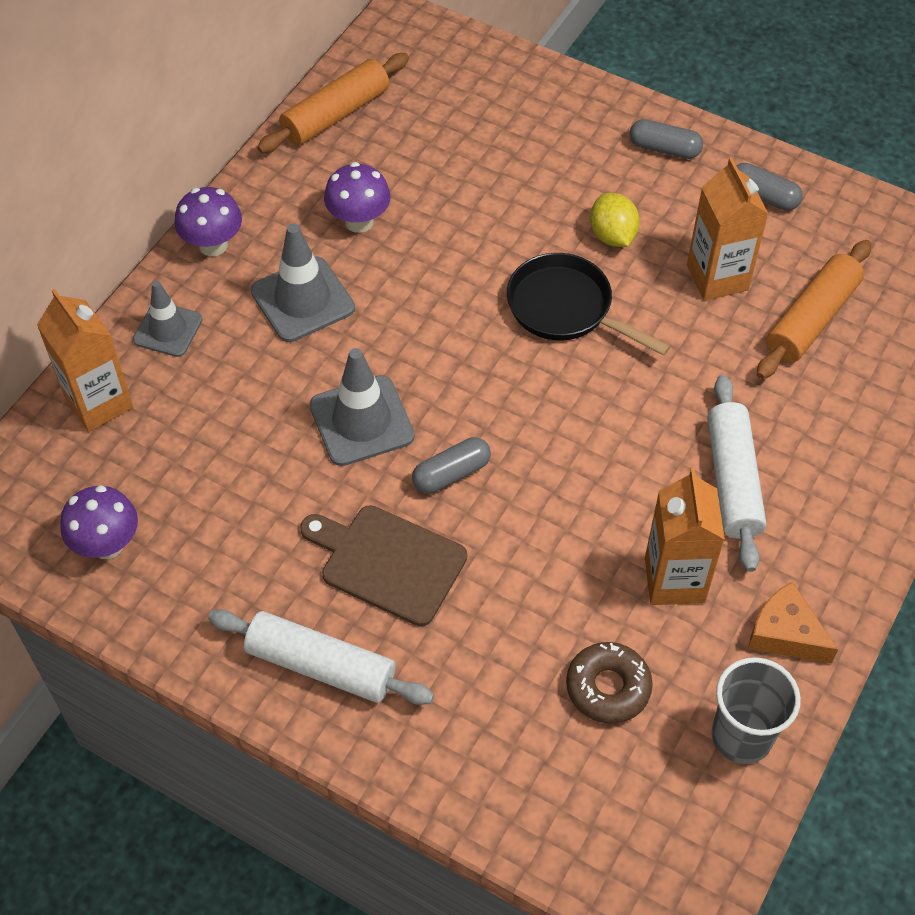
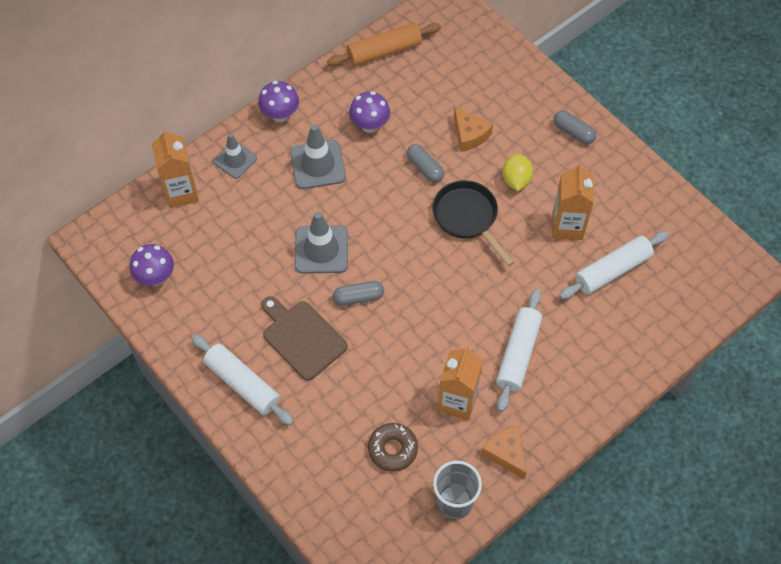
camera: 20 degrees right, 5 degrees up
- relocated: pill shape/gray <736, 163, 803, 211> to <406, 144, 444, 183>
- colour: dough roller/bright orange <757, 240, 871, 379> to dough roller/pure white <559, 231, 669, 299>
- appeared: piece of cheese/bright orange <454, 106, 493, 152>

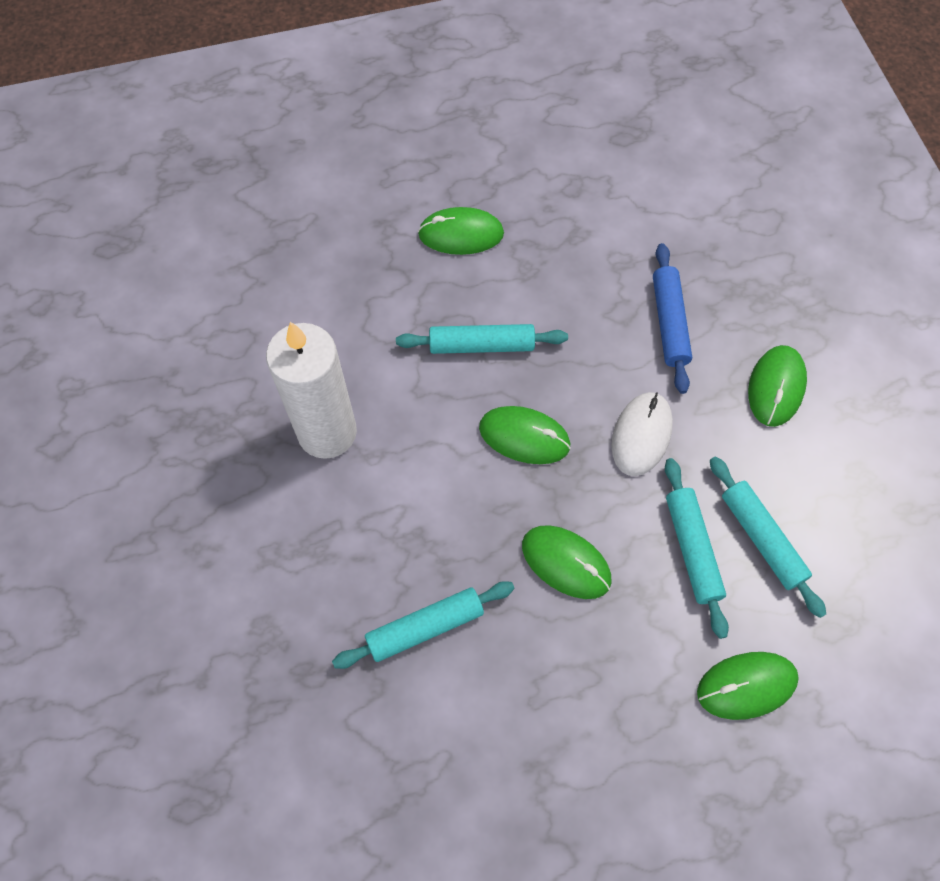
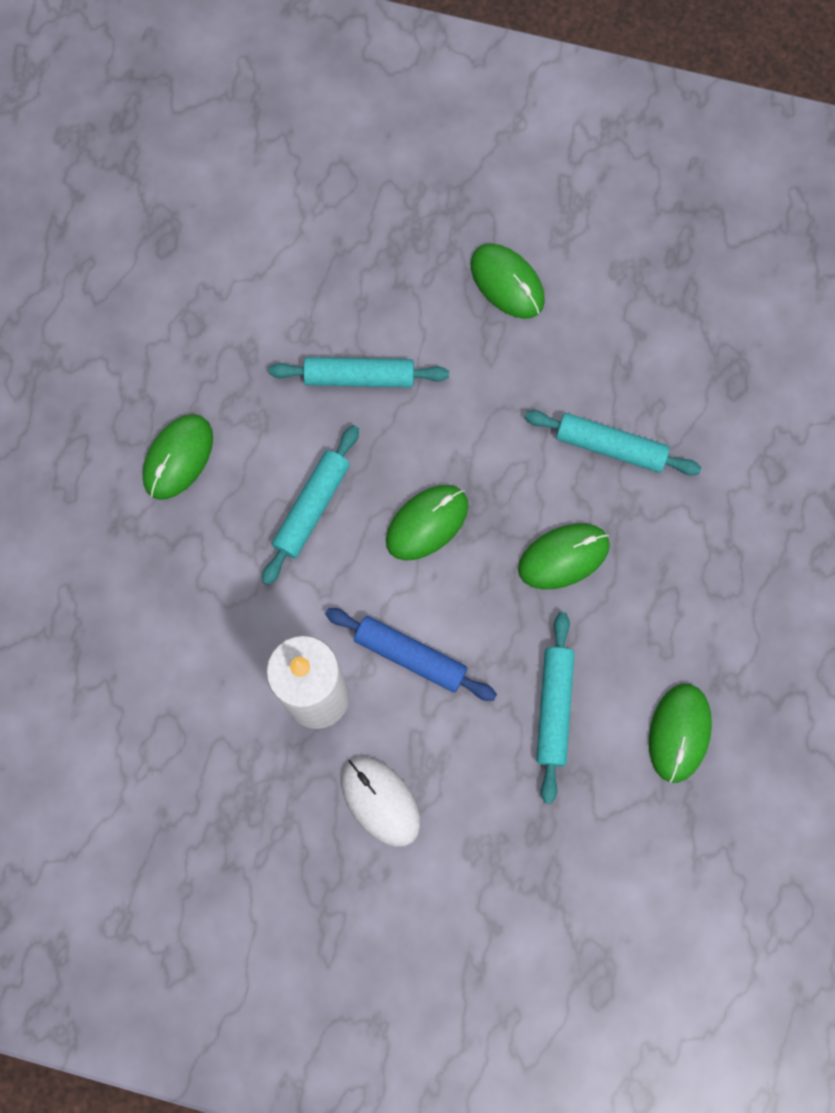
camera: 60 degrees left, 10 degrees up
- relocated: dough roller/cobalt <653, 243, 692, 394> to <325, 608, 497, 701>
- relocated: computer mouse/pure white <612, 392, 673, 476> to <341, 757, 420, 847>
- relocated: dough roller/aqua <710, 456, 826, 618> to <269, 357, 449, 388>
- relocated: computer mouse/emerald <697, 652, 799, 720> to <649, 684, 712, 783>

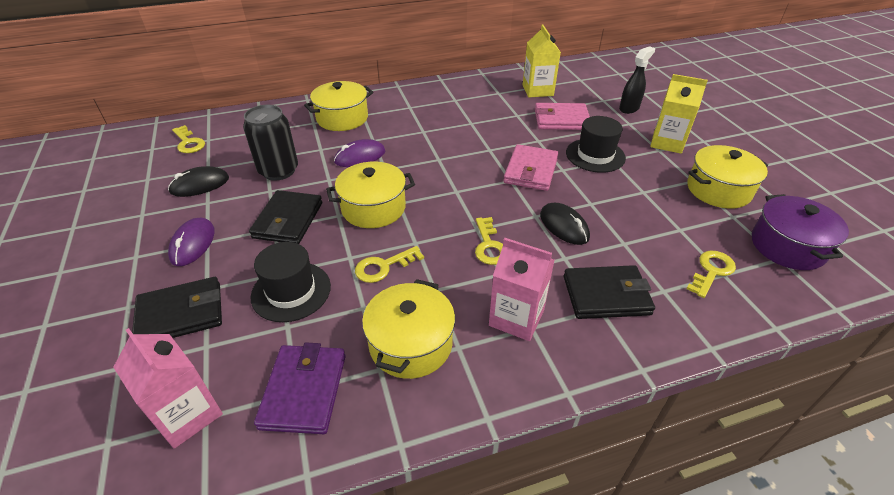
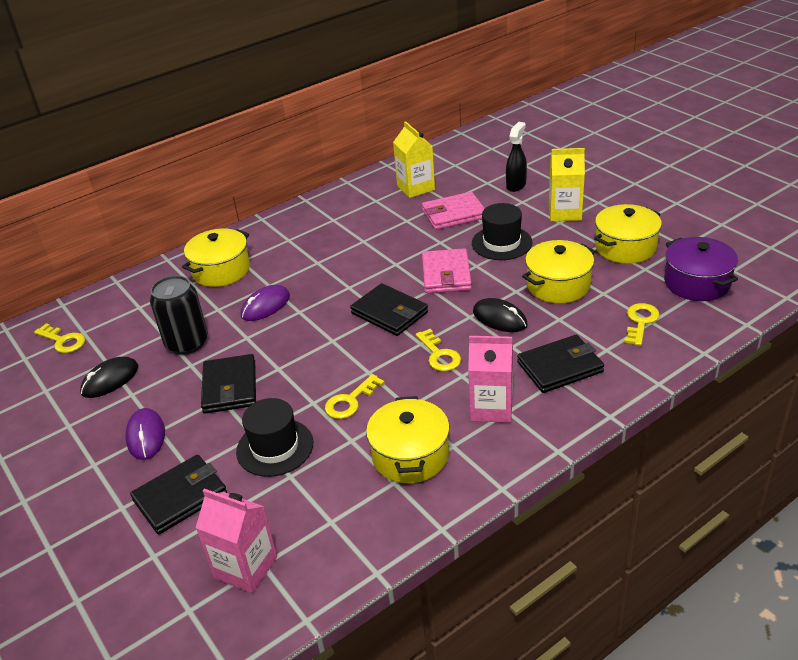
camera: 15 degrees left, 5 degrees down
- relocated: pot/yellow <326, 162, 415, 228> to <522, 240, 596, 303>
- missing: billfold/royal purple <254, 343, 346, 434>
- appeared: billfold/jet-black <350, 283, 428, 336>

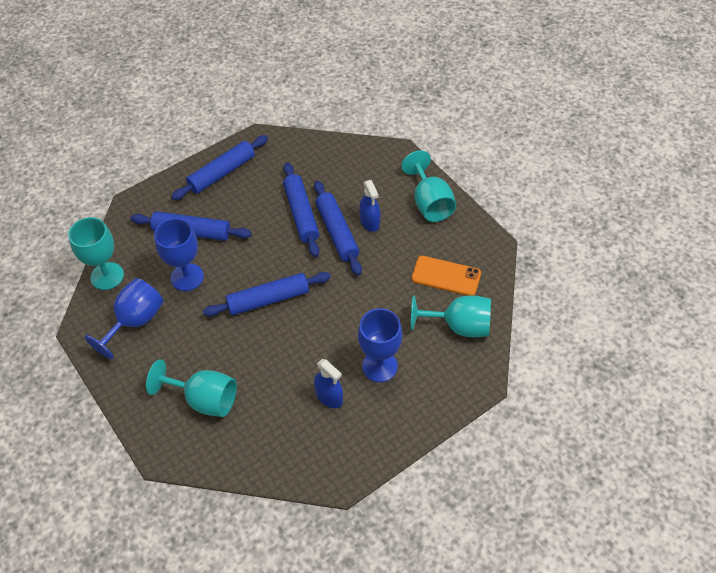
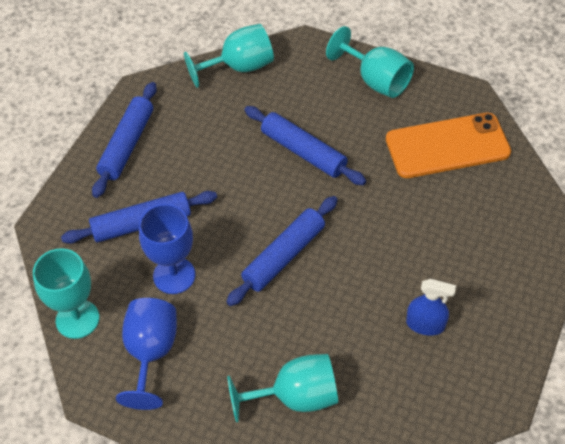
camera: 30 degrees left, 0 degrees up
- missing: dough roller/cobalt <283, 162, 319, 257>
- missing: sprayer/cobalt <359, 180, 380, 232>
- size: smartphone/bright orange <411, 256, 481, 296> = <386, 113, 511, 178> x1.52
- relocated: chalice/aqua <411, 295, 491, 337> to <184, 24, 274, 88>
- missing: chalice/cobalt <358, 308, 402, 382>

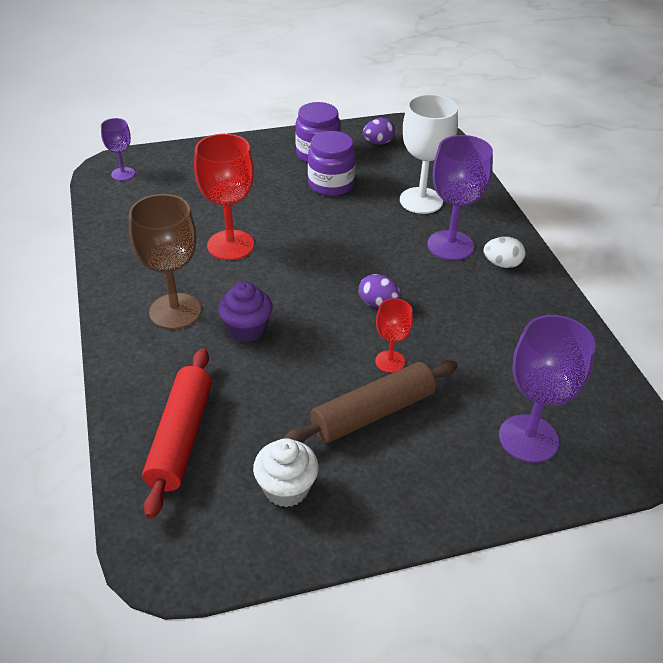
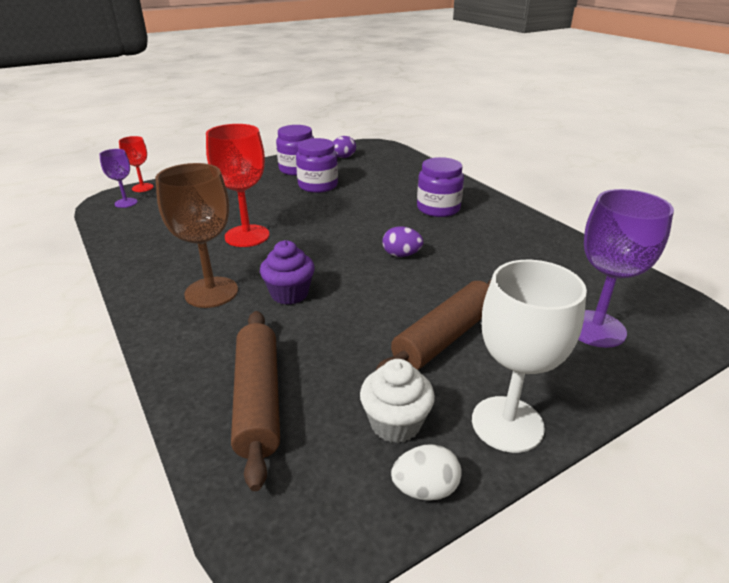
camera: 15 degrees left, 10 degrees down
- relocated: chalice/pure white <400, 94, 458, 214> to <472, 260, 587, 453>
- exchanged: chalice/royal purple <427, 135, 493, 260> to jam jar/royal purple <417, 157, 464, 217>
- relocated: egg shape/pure white <484, 237, 525, 268> to <391, 444, 462, 501>
- relocated: chalice/crimson <375, 298, 413, 373> to <119, 136, 154, 192>
- colour: dough roller/crimson <142, 348, 212, 519> to dough roller/russet <231, 311, 280, 491>

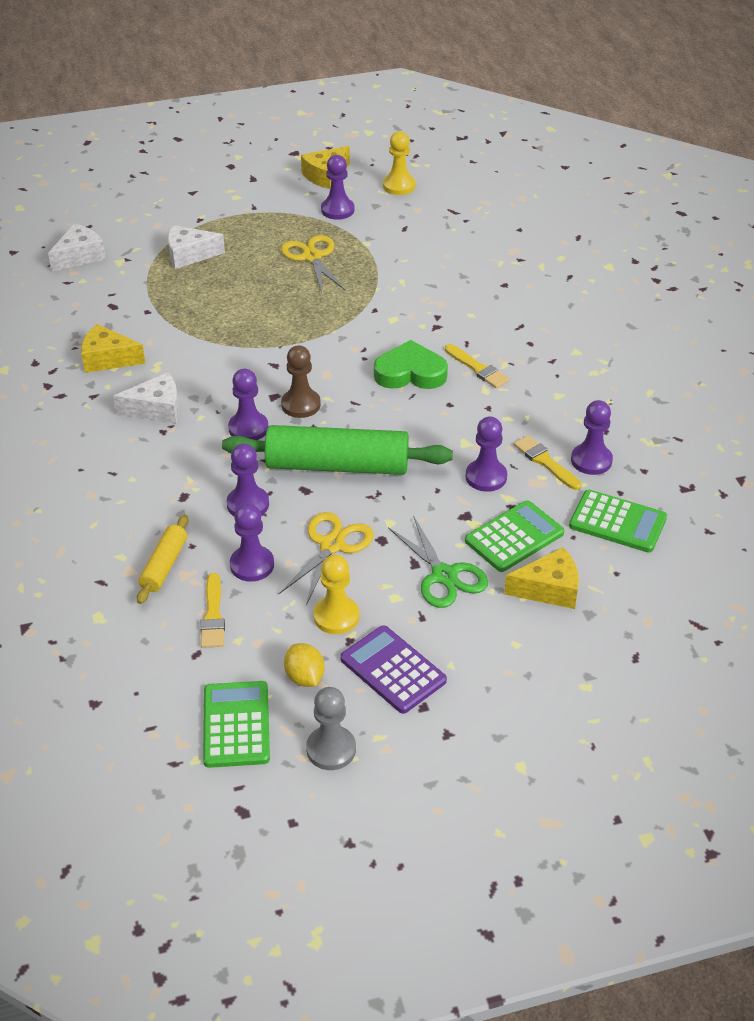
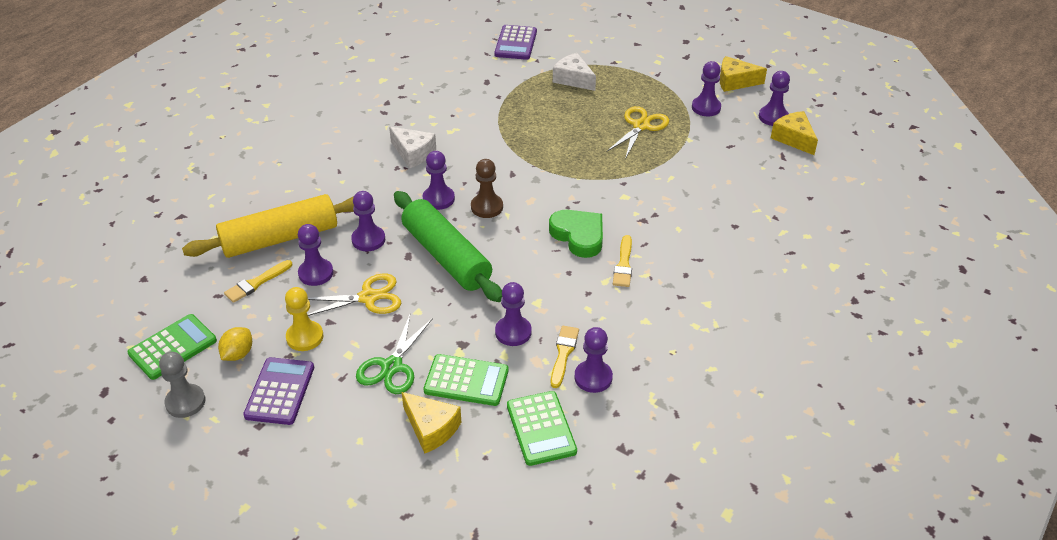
camera: 50 degrees right, 0 degrees up
- colour: pawn/yellow <383, 131, 416, 195> to pawn/royal purple <759, 71, 790, 126>
- exchanged: piece of cheese/pure white <48, 223, 106, 272> to calculator/royal purple <494, 25, 537, 60>
- relocated: piece of cheese/yellow <81, 324, 145, 373> to <771, 111, 818, 155>
- size: dough roller/yellow <137, 515, 188, 604> = <182, 194, 354, 258> x2.00

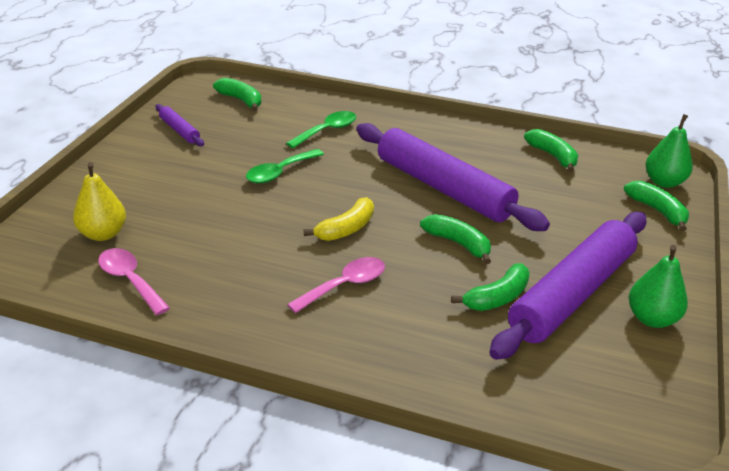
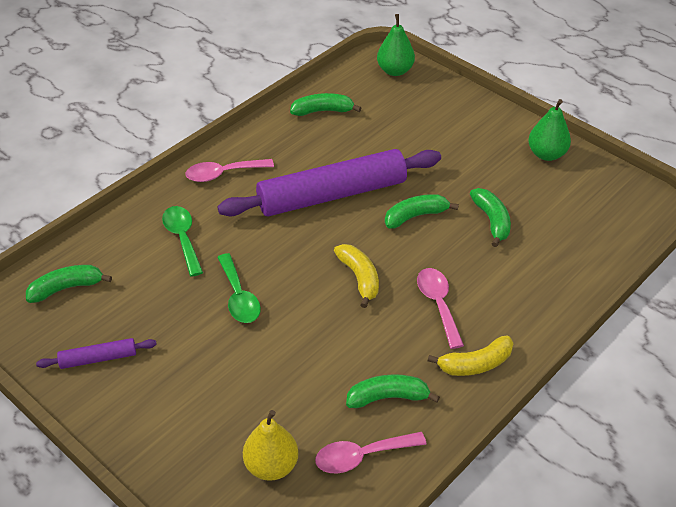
camera: 65 degrees left, 10 degrees up
- relocated: toy banana/emerald <624, 181, 689, 231> to <346, 374, 440, 408>
- missing: dough roller/royal purple <489, 212, 647, 360>
- appeared: tablespoon/pink <185, 159, 274, 182>
- appeared: toy banana/yellow <428, 336, 514, 376>

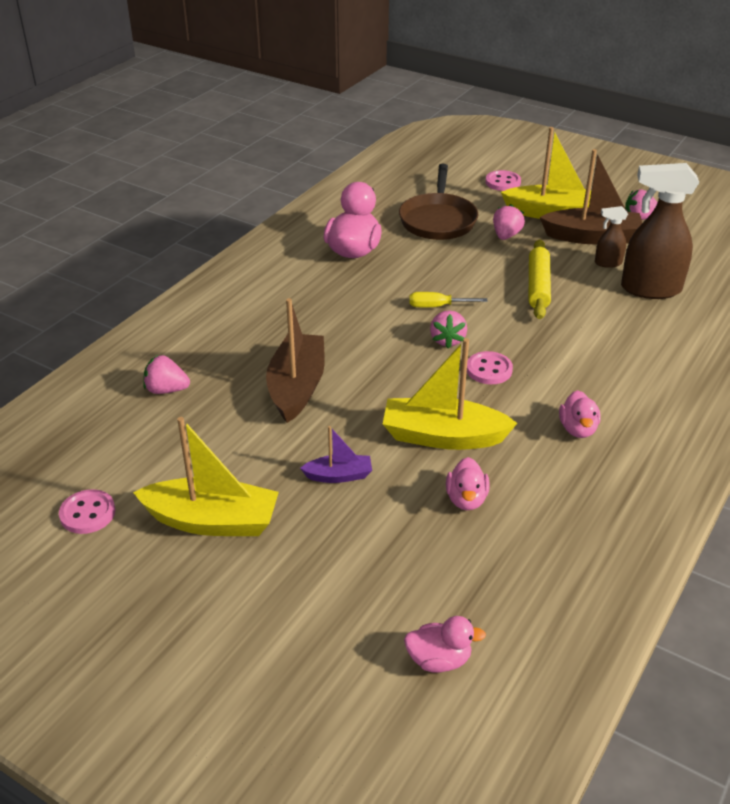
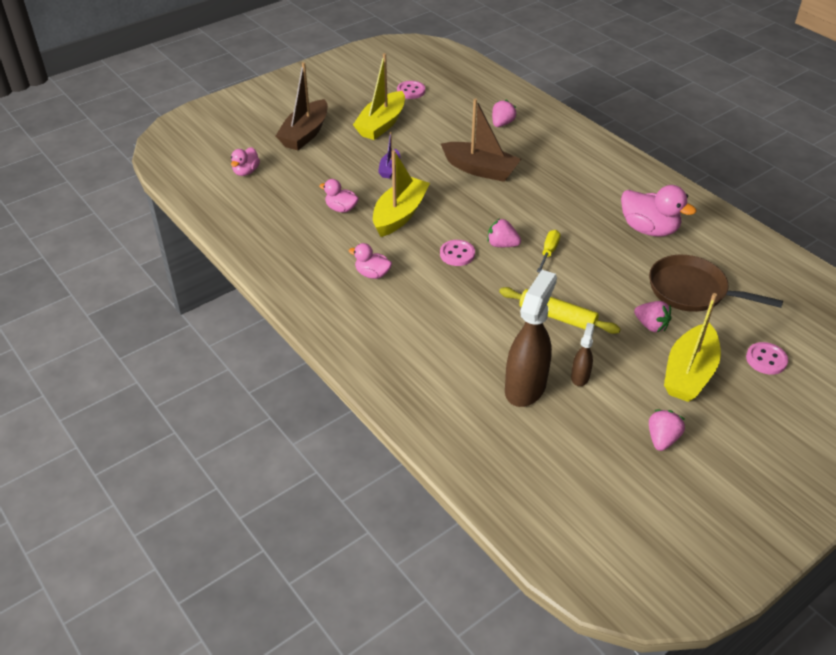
camera: 110 degrees right, 5 degrees up
- relocated: boat/russet <540, 149, 642, 244> to <276, 62, 328, 150>

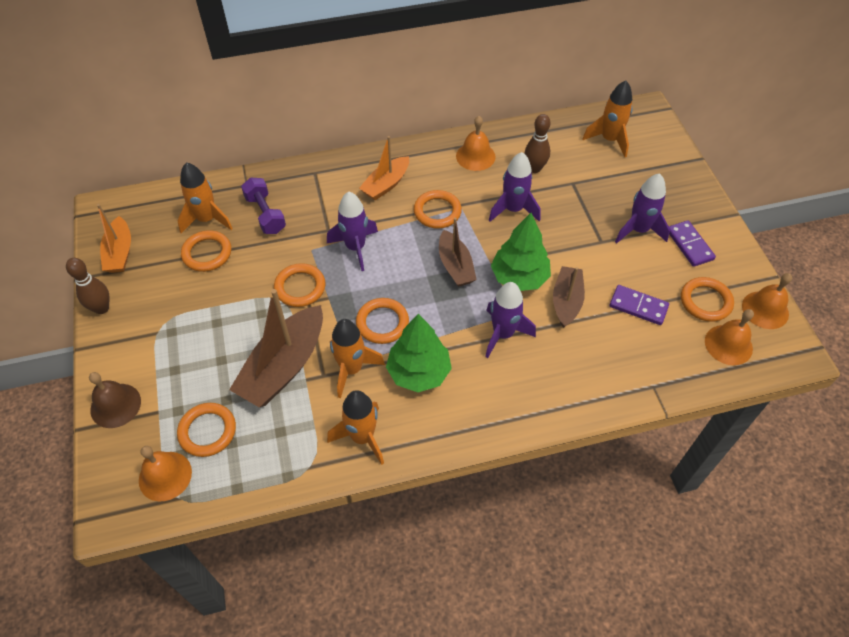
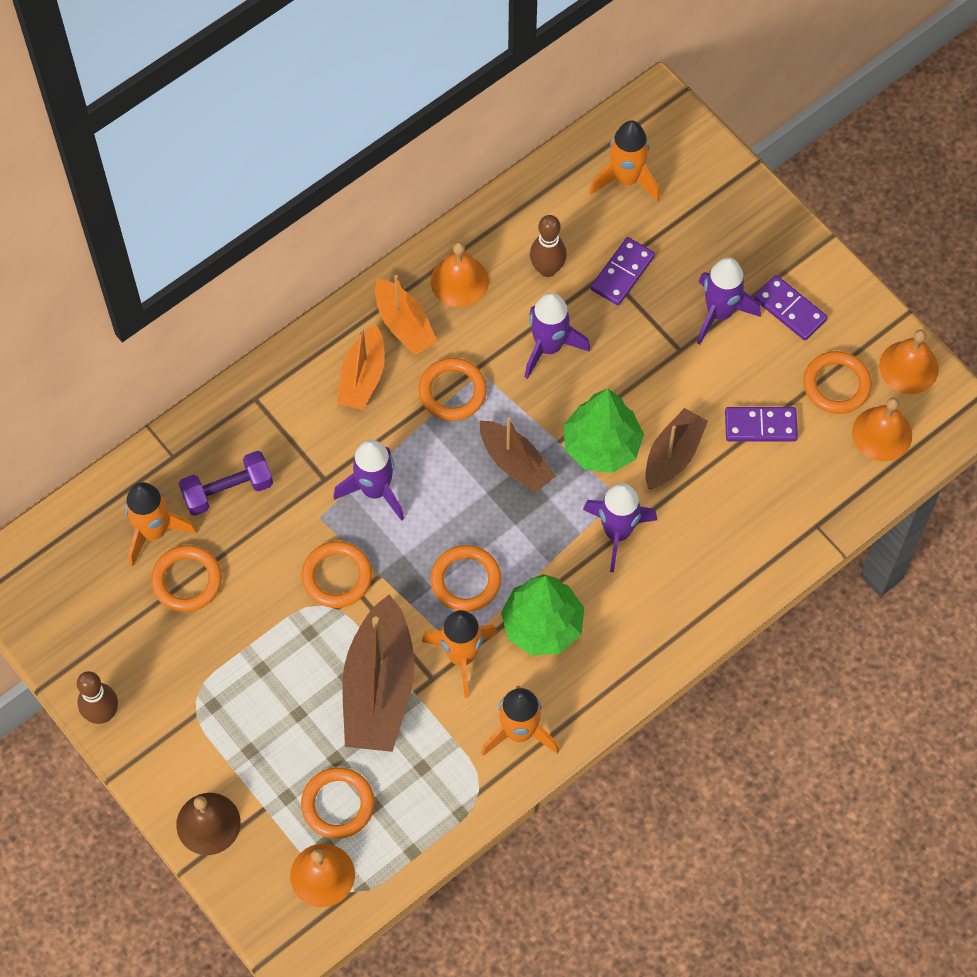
camera: 25 degrees left, 10 degrees up
- spun: dumbbell/royal purple <241, 177, 286, 234> = <179, 451, 273, 516> 60 degrees counterclockwise
- relocated: boat/bright orange <97, 204, 131, 273> to <375, 275, 438, 355>
- spun: boat/russet <553, 266, 585, 328> = <645, 408, 708, 489> 45 degrees clockwise
- appeared: domino/royal purple <591, 237, 655, 305>

